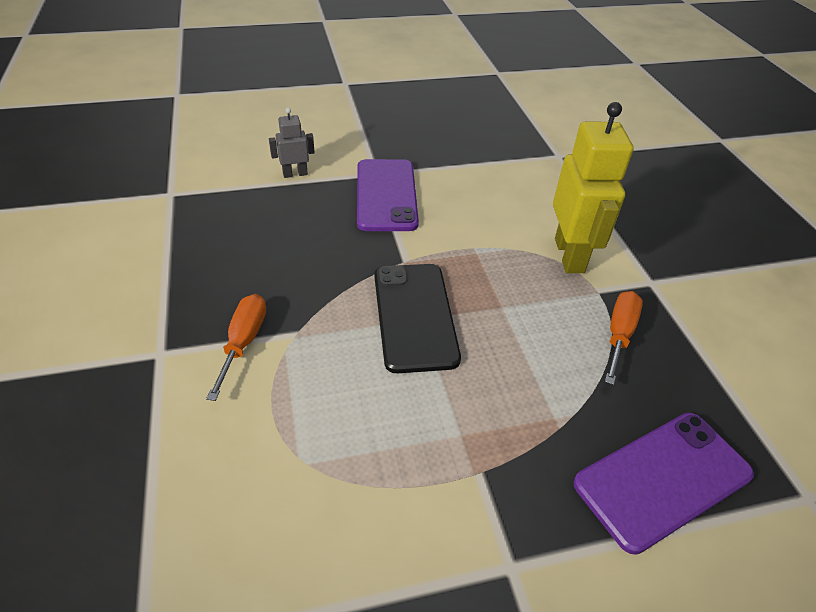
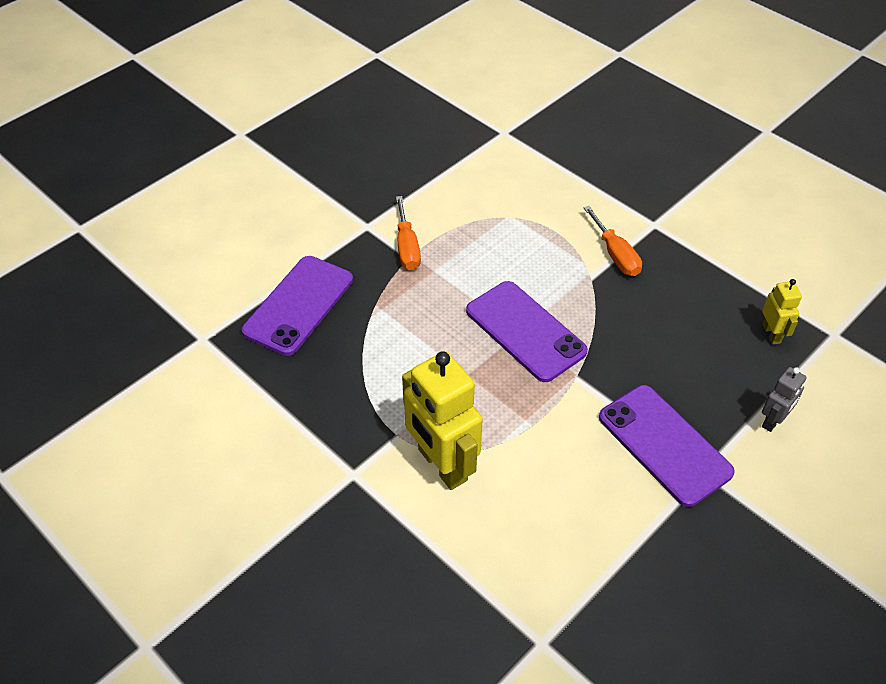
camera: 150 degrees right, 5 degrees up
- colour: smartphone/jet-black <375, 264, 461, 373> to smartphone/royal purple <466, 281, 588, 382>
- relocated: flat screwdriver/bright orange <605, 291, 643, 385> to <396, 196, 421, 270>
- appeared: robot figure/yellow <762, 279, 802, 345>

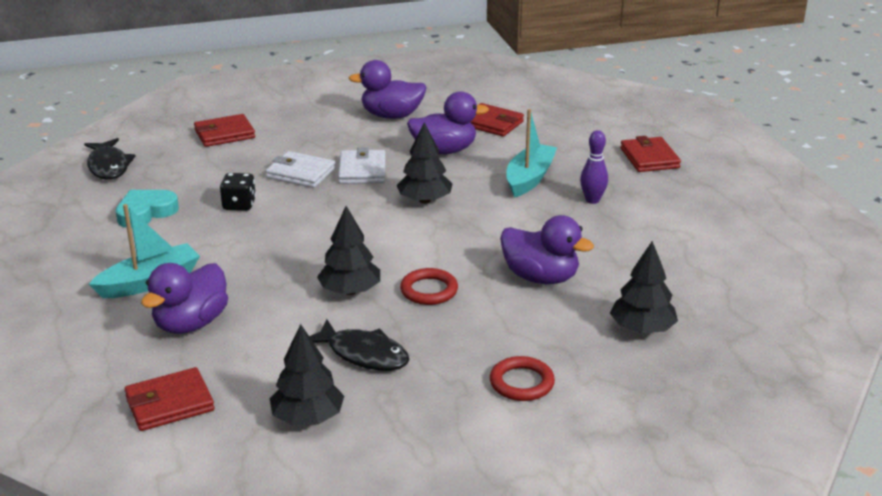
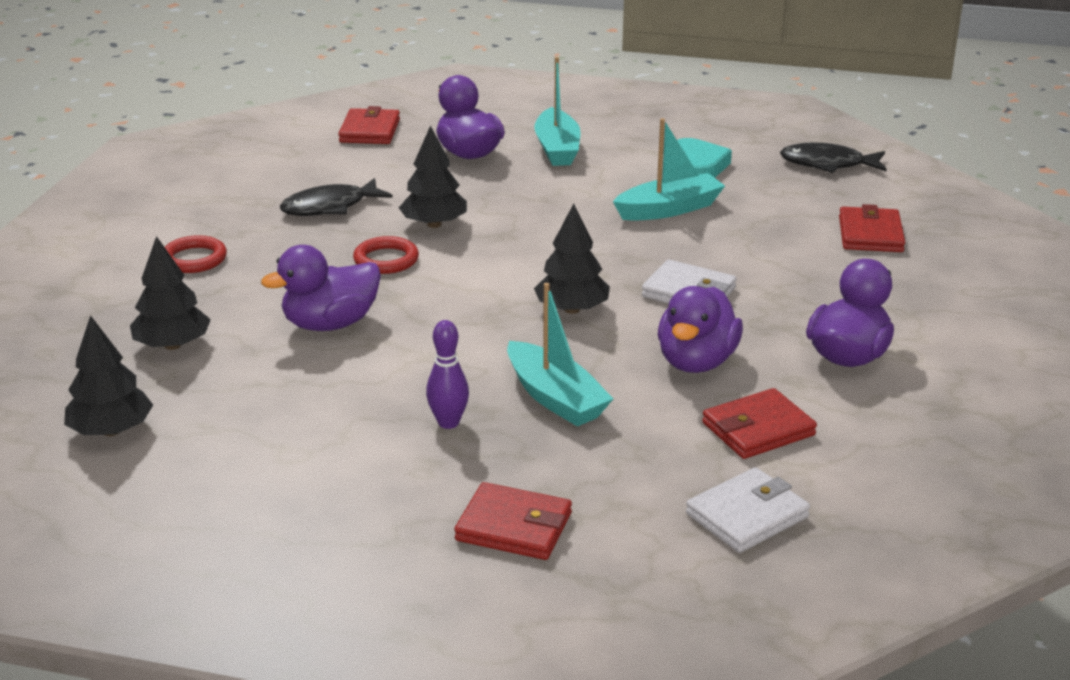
camera: 120 degrees right, 0 degrees up
- relocated: billfold/pure white <266, 151, 336, 188> to <686, 467, 810, 553>
- exchanged: game die/jet-black <220, 173, 256, 211> to boat/aqua <613, 118, 725, 221>
- relocated: tree/jet-black <270, 324, 344, 425> to <64, 315, 153, 436>

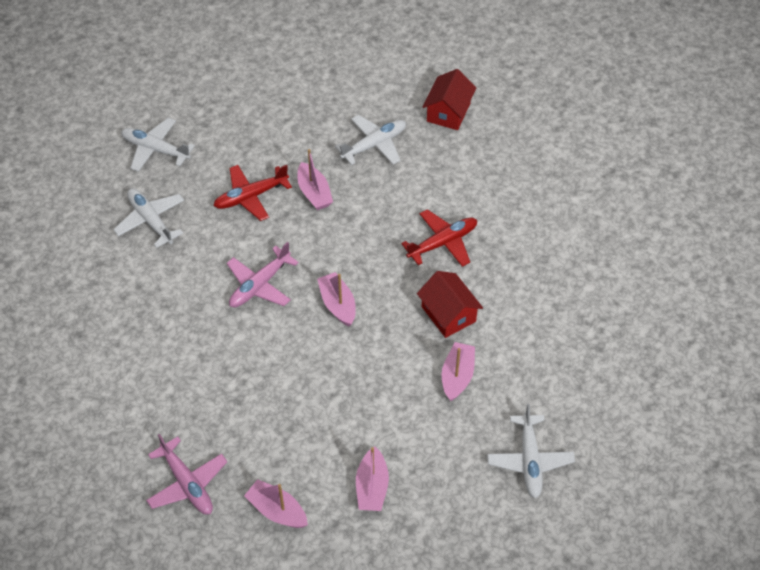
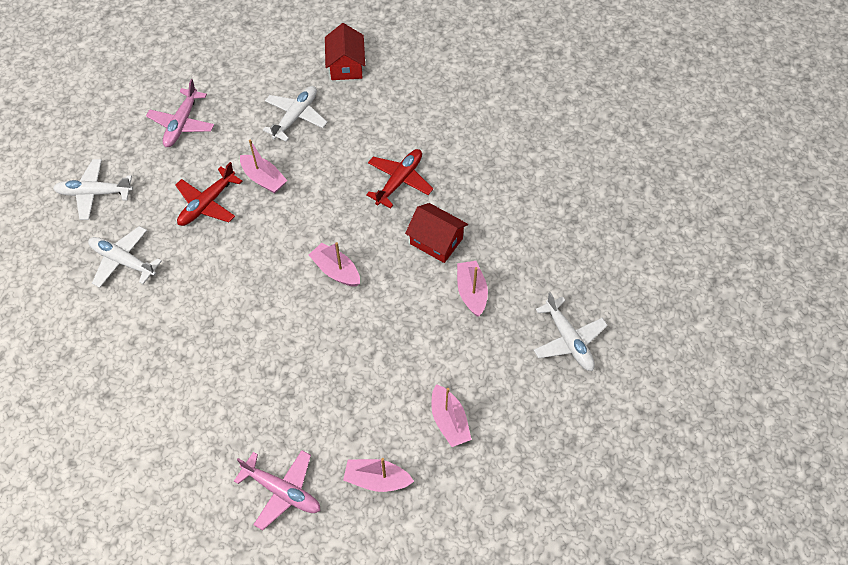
camera: 25 degrees left, 5 degrees up
- relocated: plane/pink <227, 242, 299, 307> to <146, 79, 214, 147>

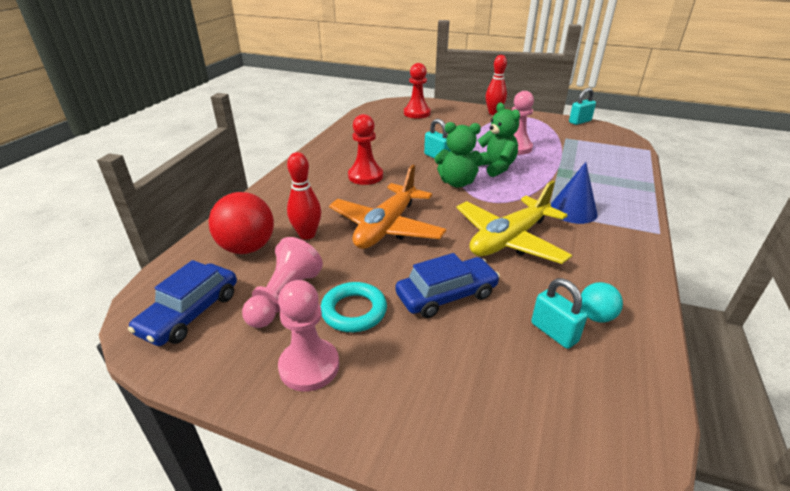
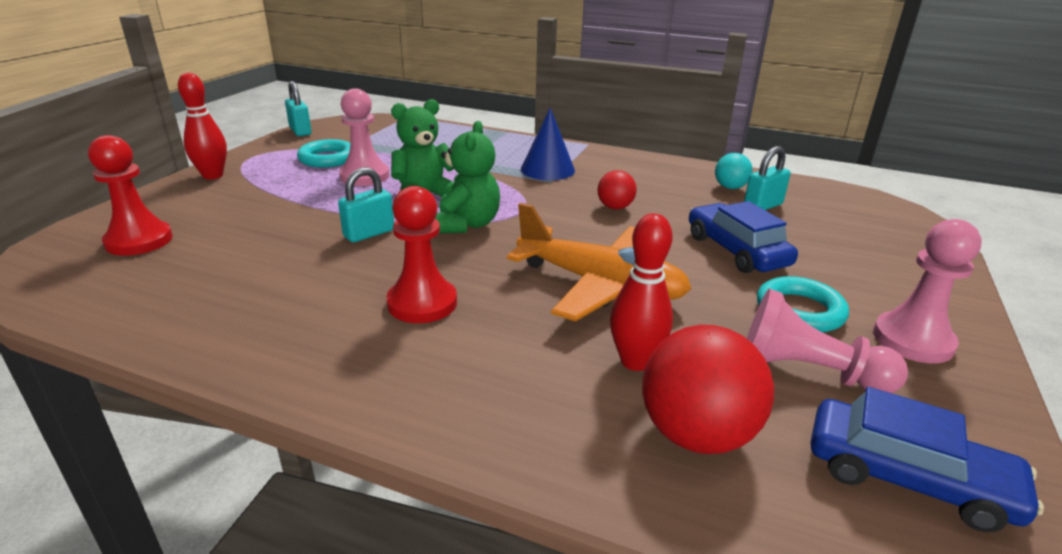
camera: 90 degrees left, 5 degrees down
- exchanged: plane/yellow <456, 180, 572, 264> to play ball/crimson <597, 170, 637, 209>
- appeared: ring/aqua <297, 139, 350, 168>

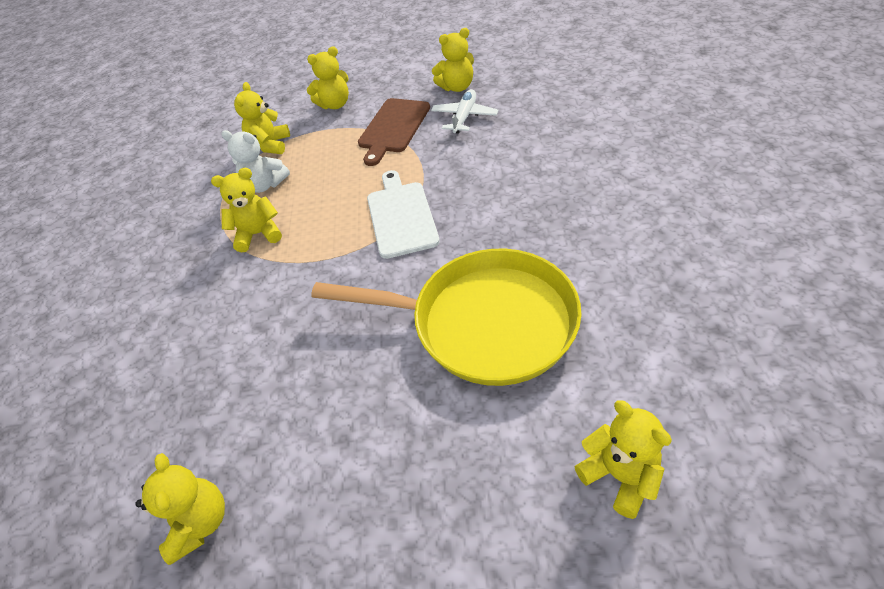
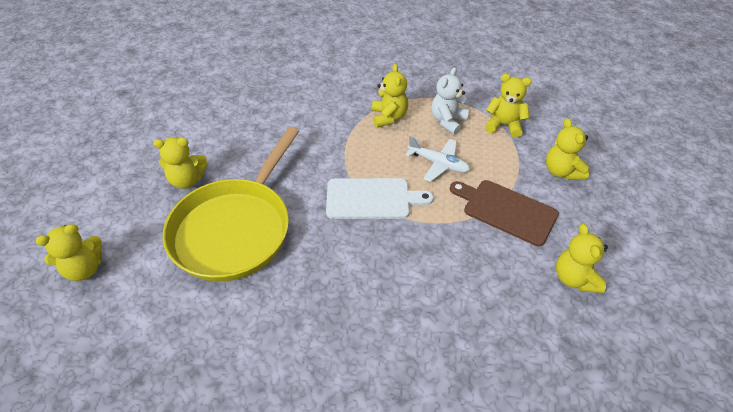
camera: 95 degrees right, 0 degrees up
- relocated: plane/pure white <431, 89, 499, 134> to <405, 136, 470, 182>
- relocated: stuffed bear/yellow <135, 453, 225, 565> to <153, 137, 208, 189>

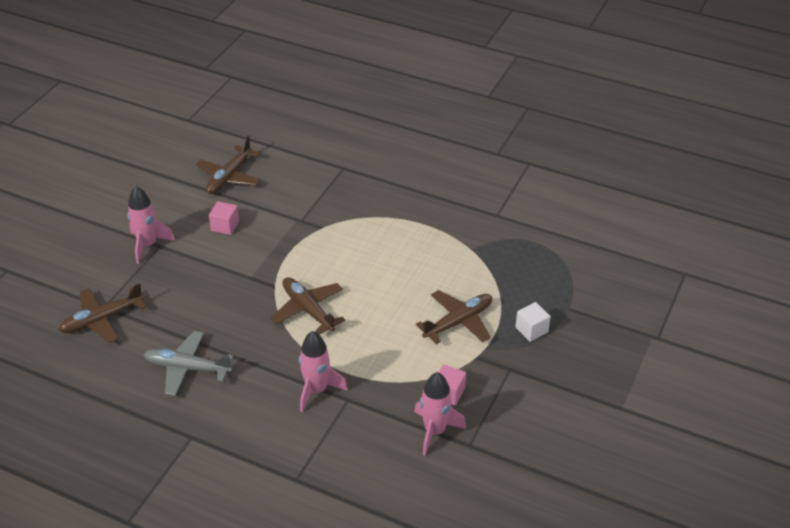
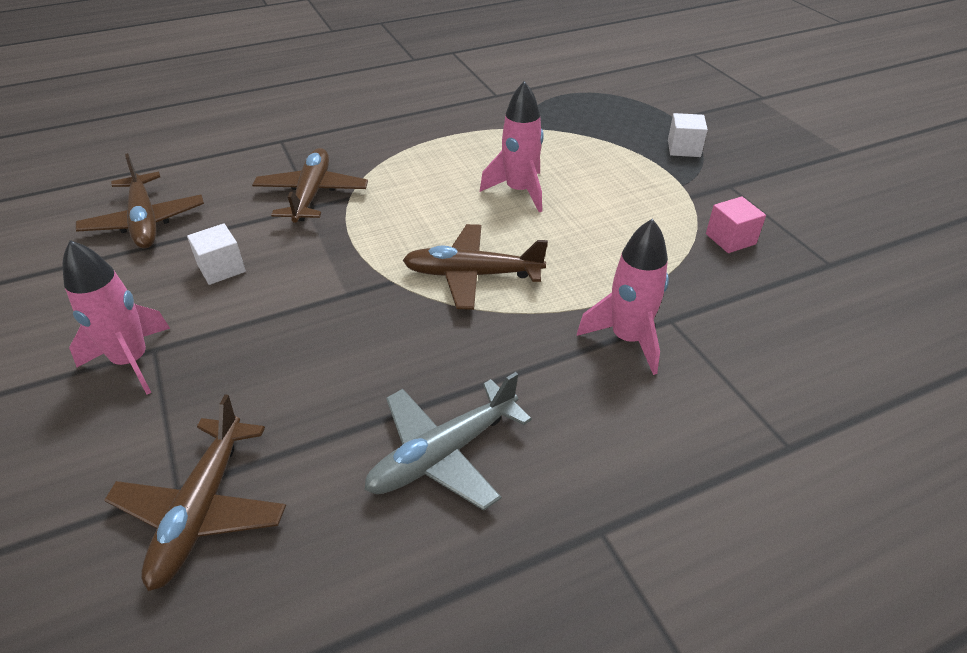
camera: 50 degrees left, 0 degrees up
- colour: solid cube/pink <209, 201, 239, 235> to solid cube/pure white <187, 224, 246, 285>
- relocated: plane/russet <416, 290, 492, 344> to <252, 148, 368, 223>
- relocated: toy rocket/pink <414, 372, 466, 456> to <480, 81, 544, 212>

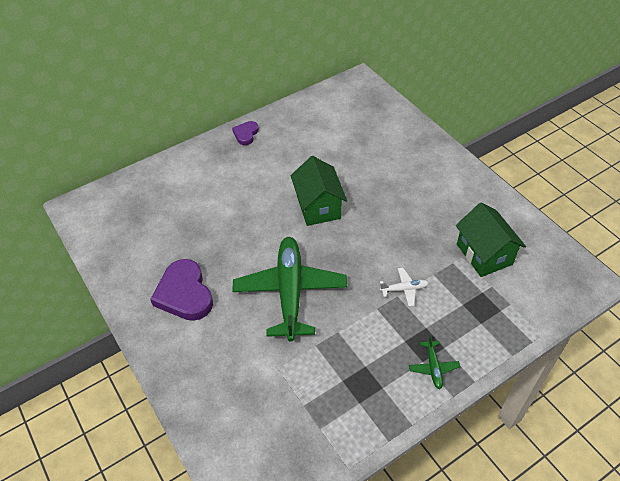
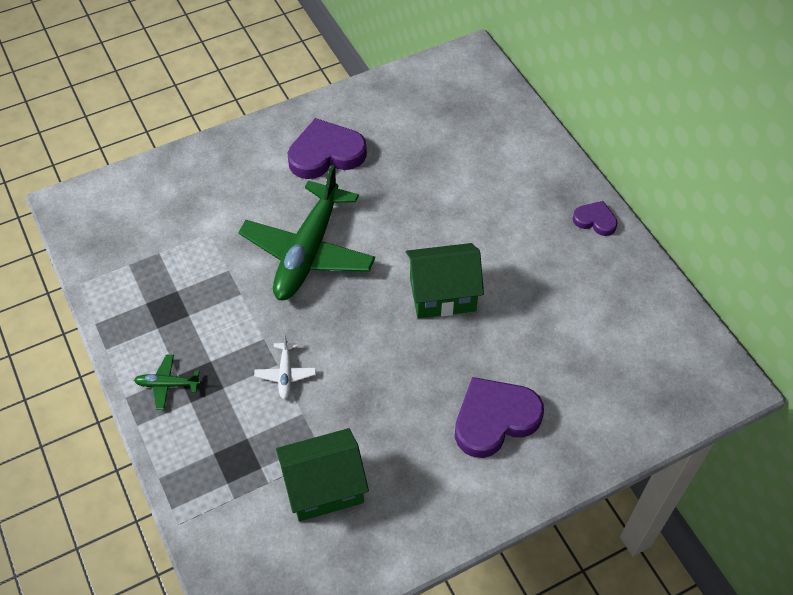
camera: 95 degrees right, 5 degrees up
- spun: plane/emerald <232, 237, 347, 341> = <238, 165, 375, 300> 105 degrees clockwise
- appeared: love heart/royal purple <455, 377, 544, 458>

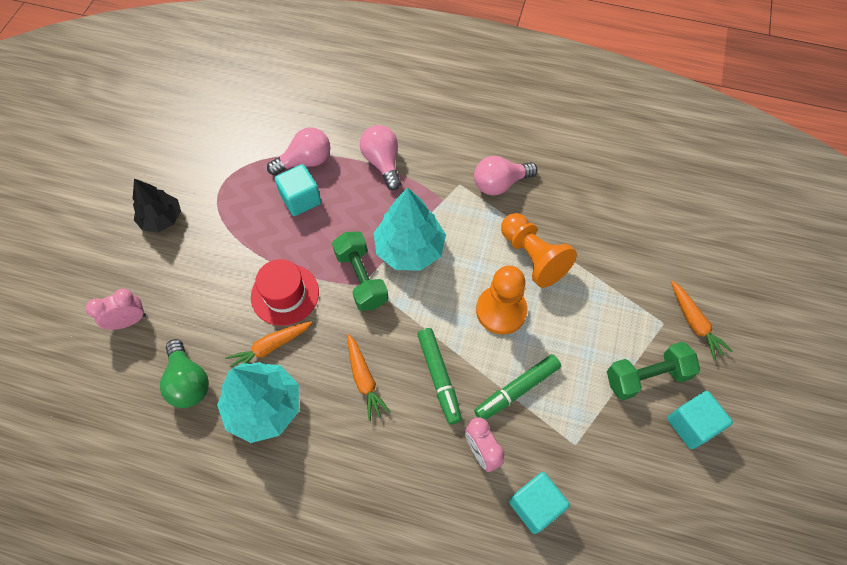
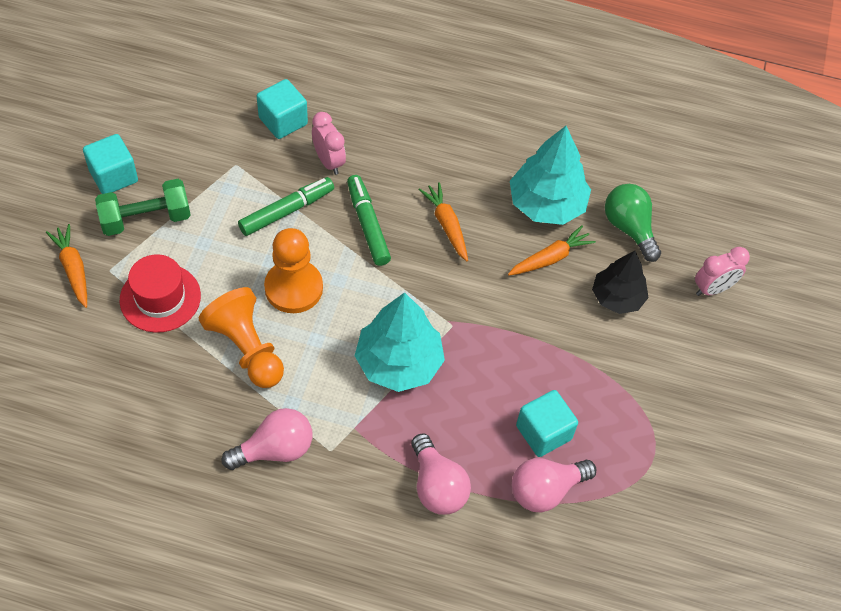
camera: 175 degrees right, 5 degrees down
- relocated: tree/jet-black <133, 178, 181, 232> to <592, 251, 649, 314>
- missing: dumbbell/emerald <332, 231, 388, 311>
- relocated: tall hat/crimson <251, 259, 319, 326> to <120, 254, 201, 333>

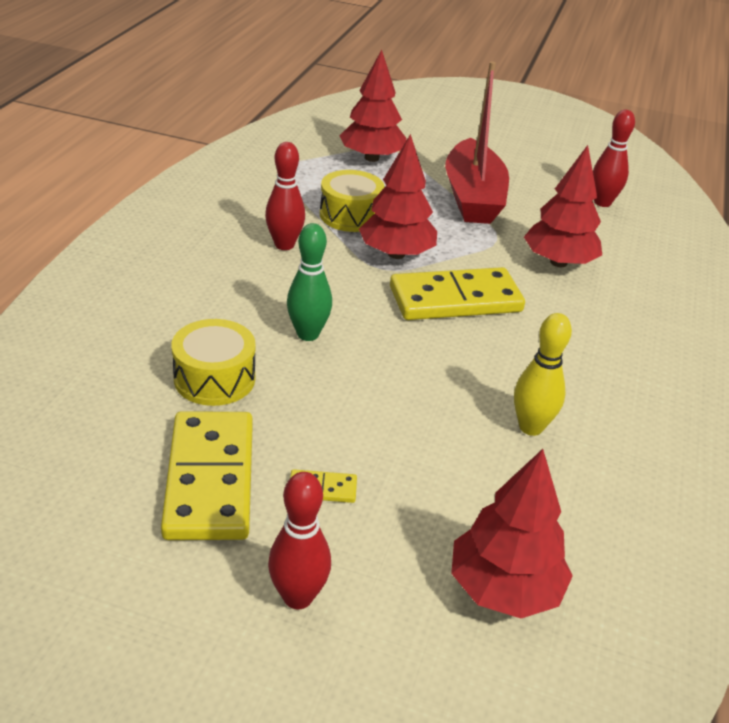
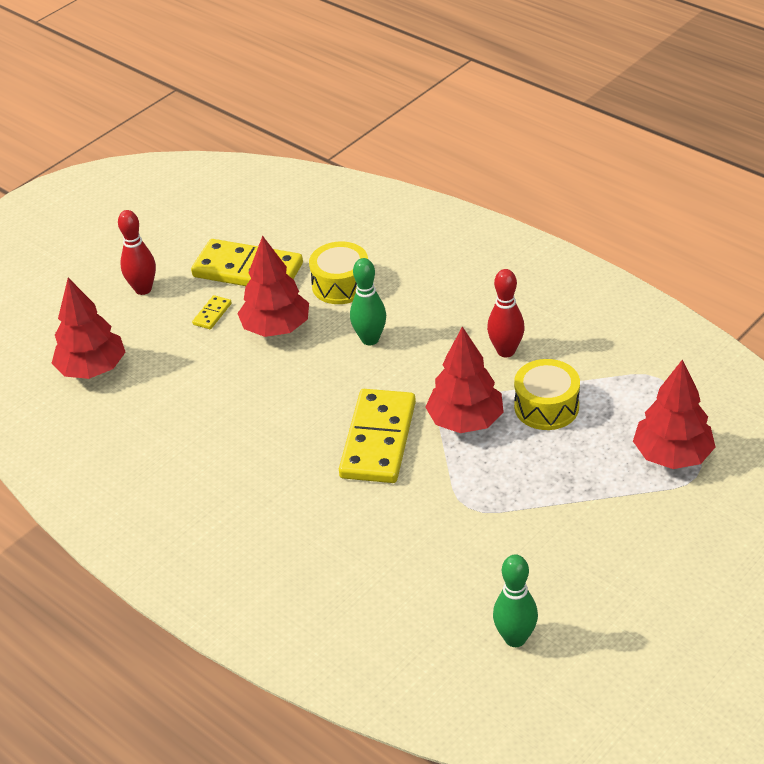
camera: 120 degrees right, 5 degrees up
- missing: boat/crimson <445, 61, 509, 224>
- colour: tenpin/crimson <593, 110, 635, 207> to tenpin/emerald <493, 554, 538, 647>
- relocated: tree/crimson <524, 145, 602, 267> to <237, 236, 309, 337>
- missing: tenpin/yellow <514, 313, 572, 436>

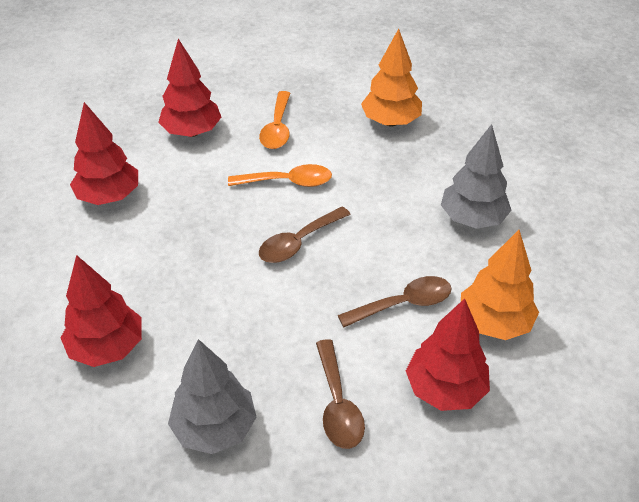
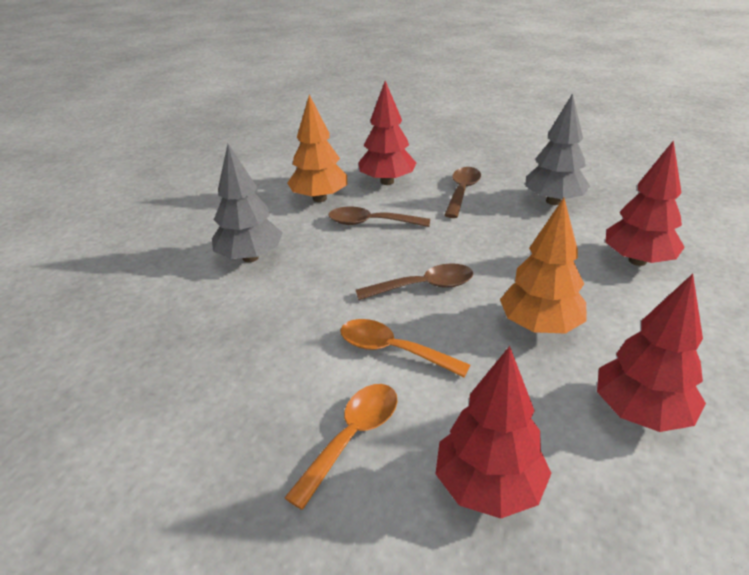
camera: 150 degrees left, 10 degrees down
- relocated: tree/bright orange <361, 29, 422, 127> to <500, 198, 587, 334>

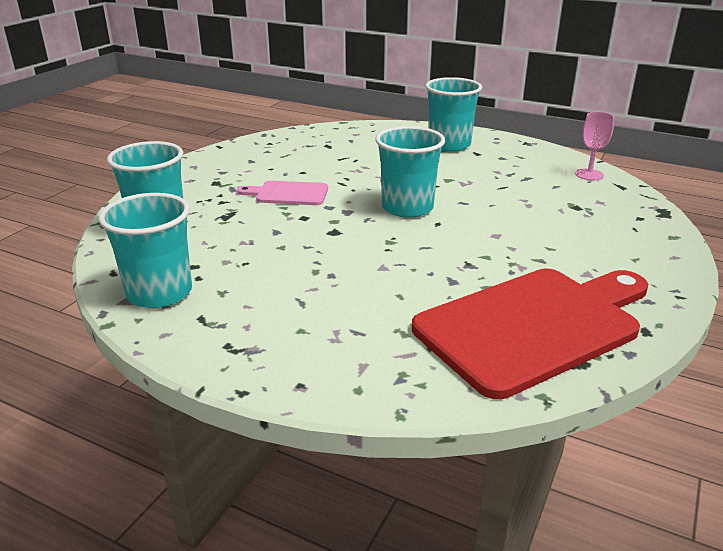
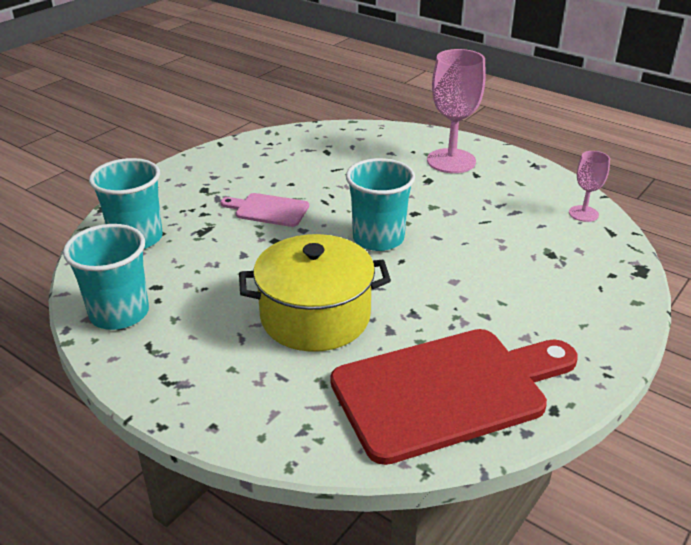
camera: 10 degrees right, 5 degrees up
- exchanged: cup/aqua <425, 77, 482, 152> to chalice/pink <427, 49, 486, 173>
- appeared: pot/yellow <239, 234, 391, 352>

